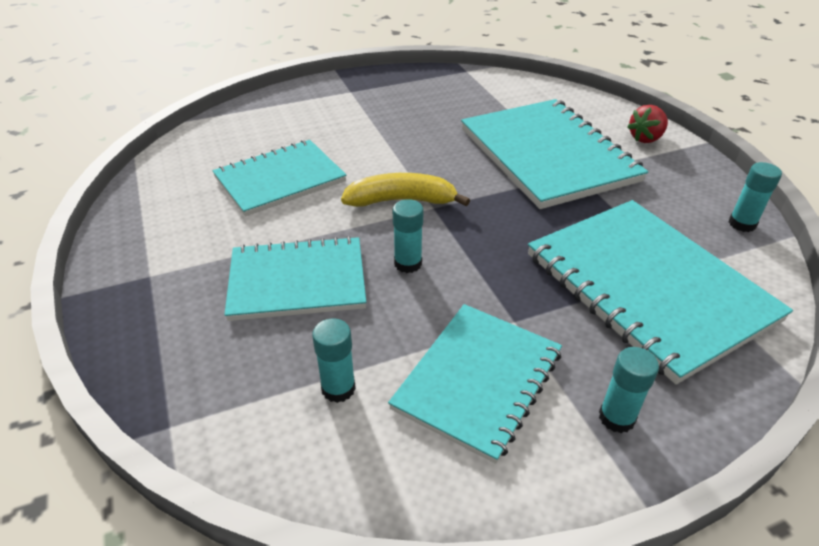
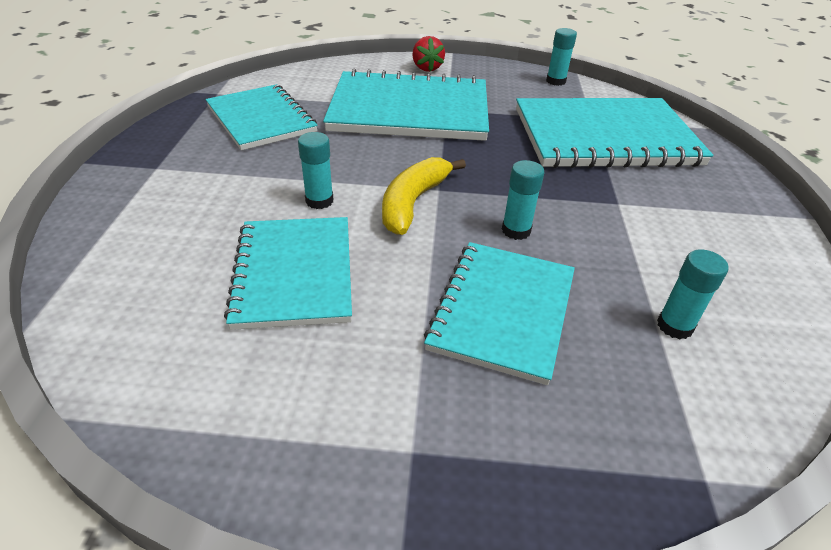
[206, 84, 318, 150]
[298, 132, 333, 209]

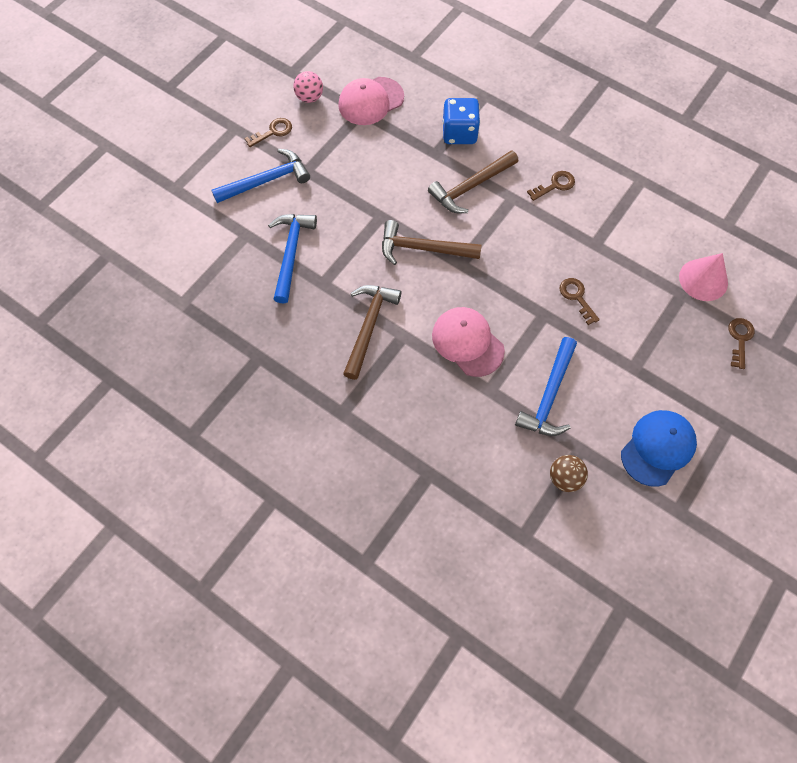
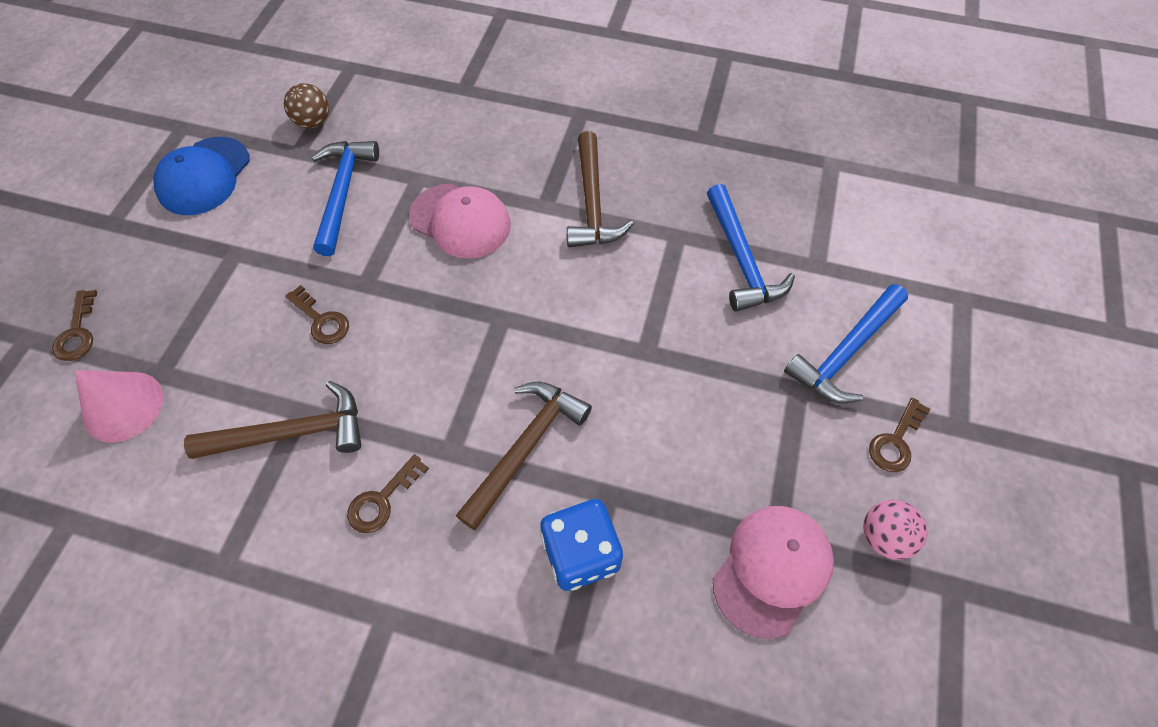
[184, 381, 362, 459]

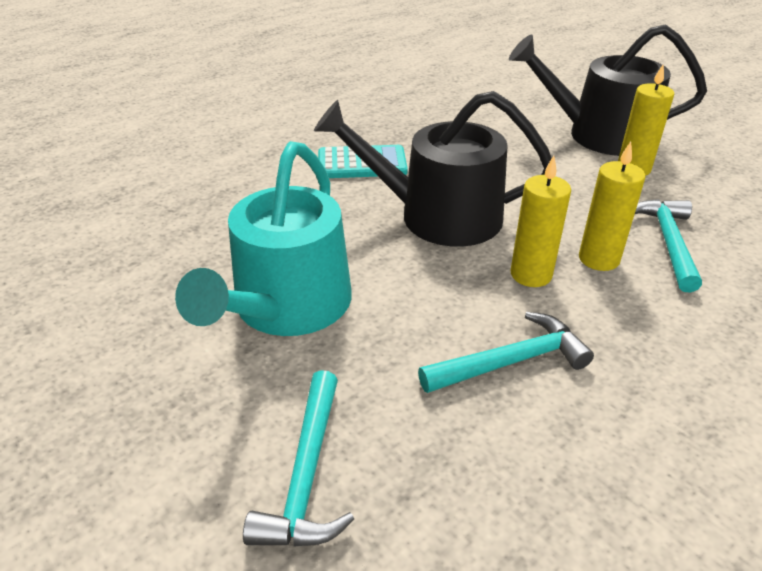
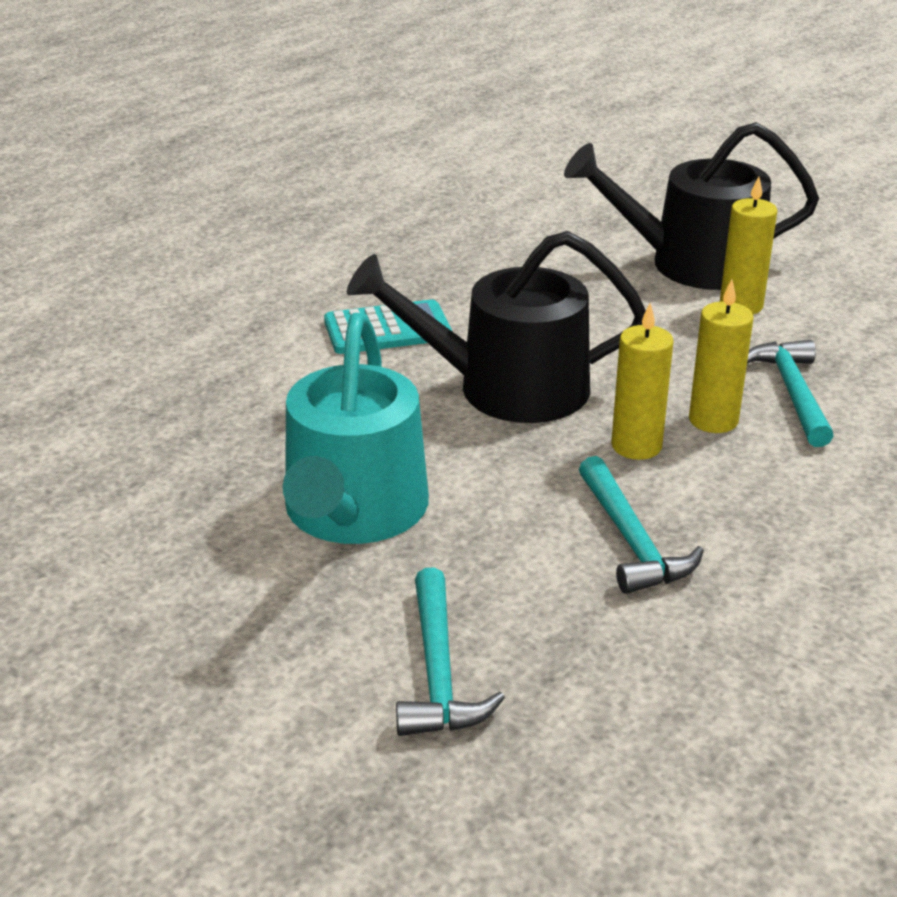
[579, 456, 704, 594]

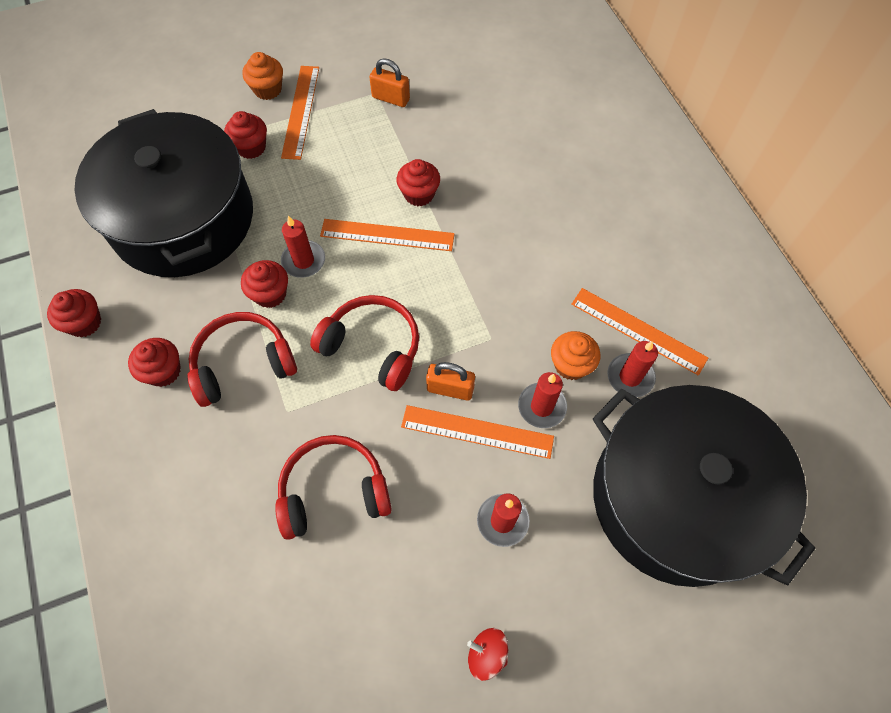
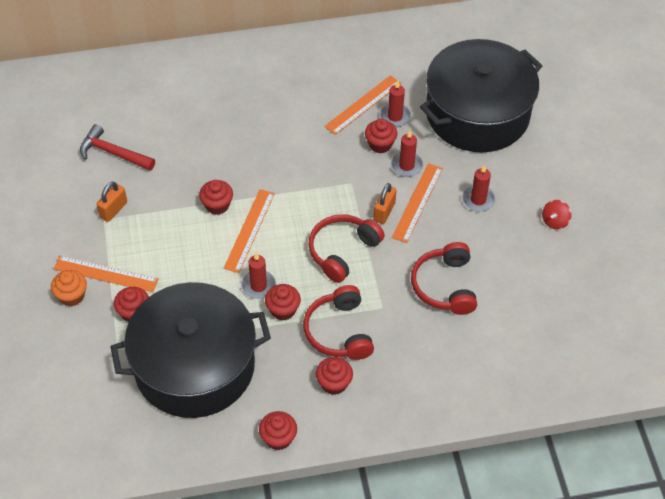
[80, 124, 155, 171]
[365, 119, 397, 153]

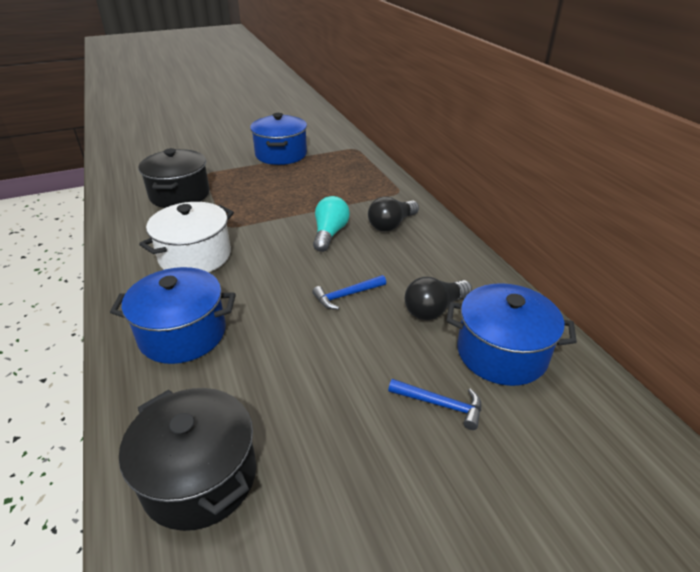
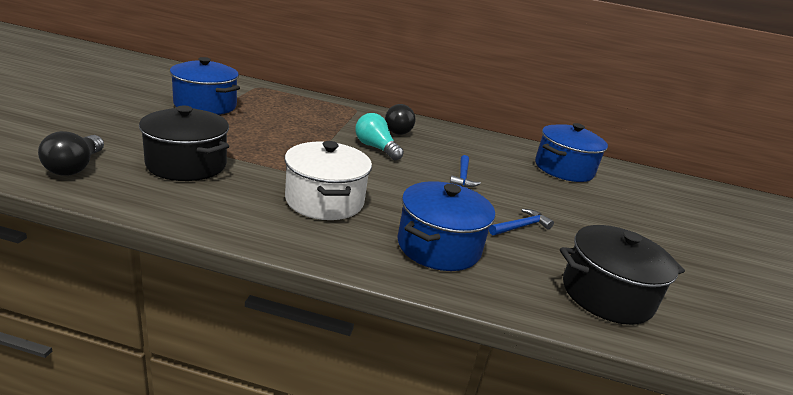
[38, 131, 104, 176]
[489, 209, 554, 235]

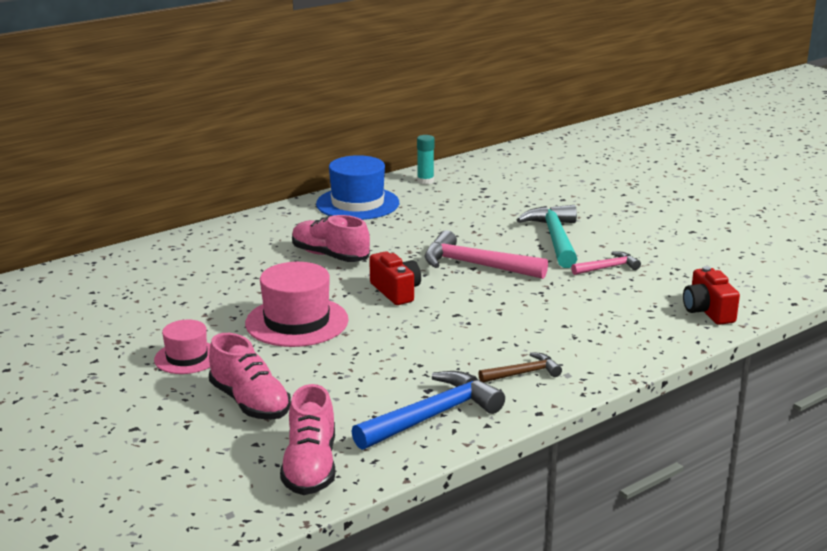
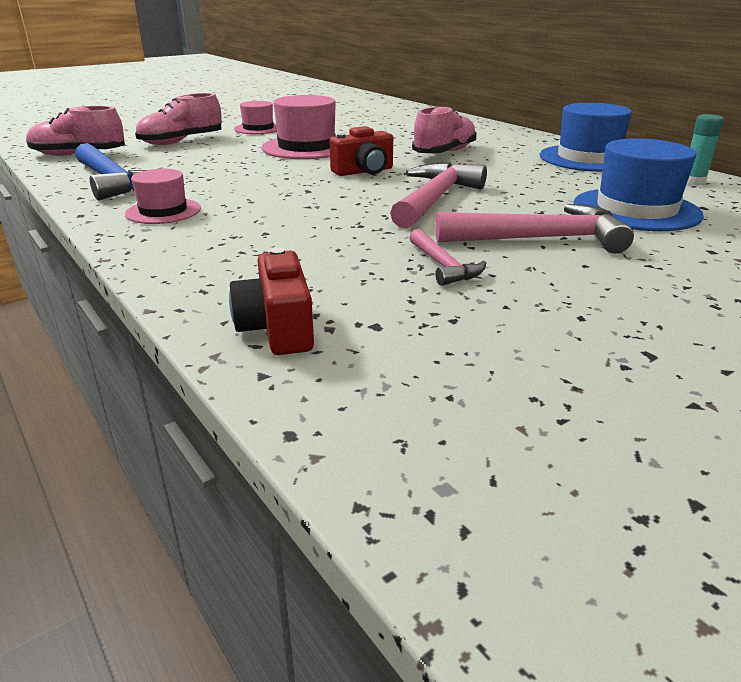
[125, 169, 201, 224]
[229, 247, 314, 355]
[435, 204, 634, 254]
[573, 138, 704, 231]

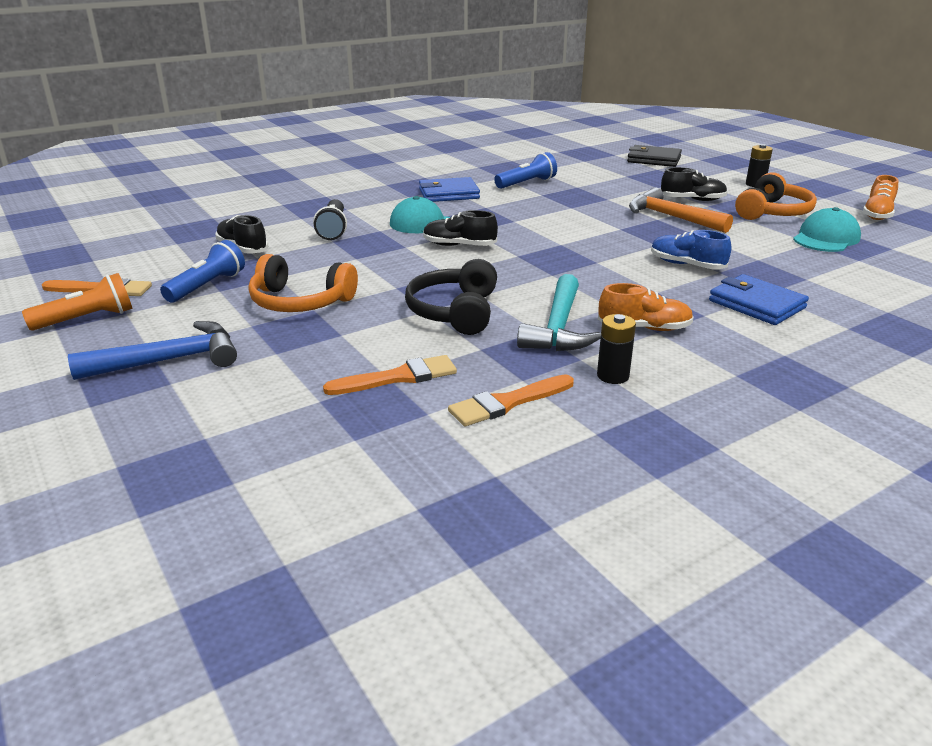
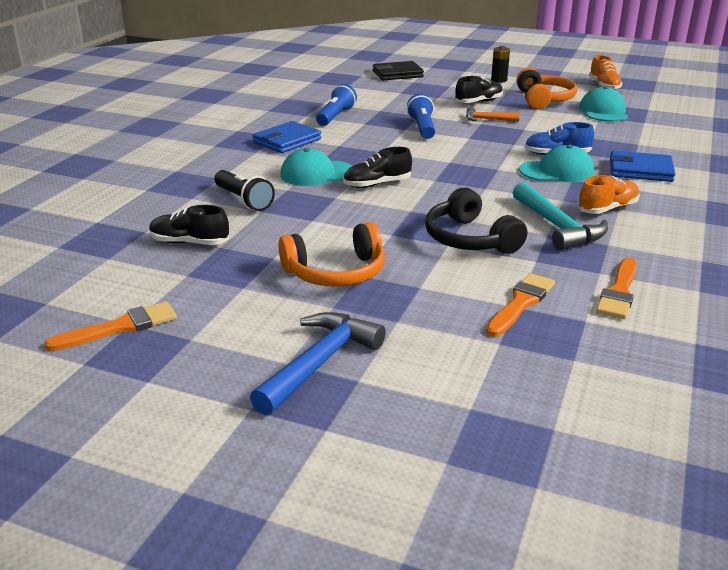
[407, 94, 435, 139]
[466, 107, 520, 122]
[519, 145, 594, 182]
[22, 273, 132, 330] (first image)
[597, 314, 636, 384] (first image)

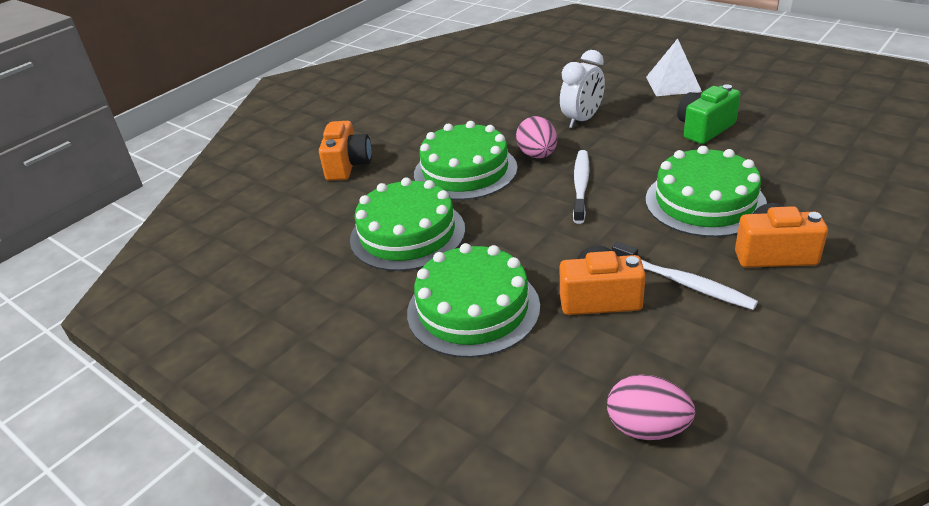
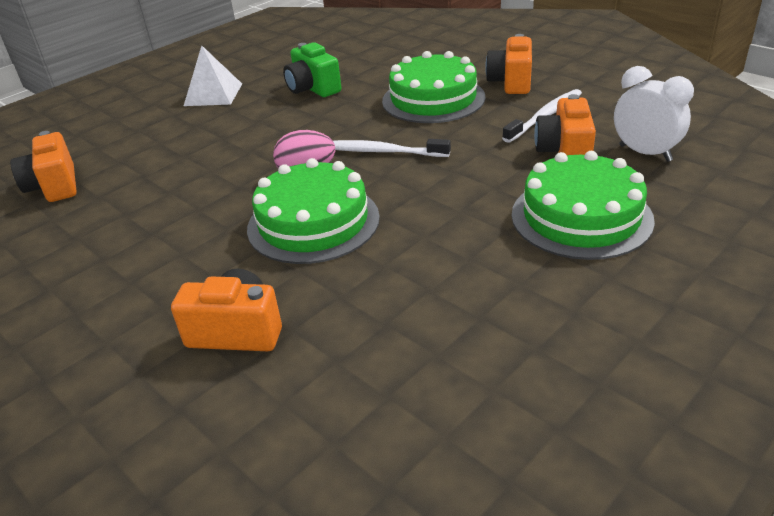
[10, 131, 77, 202]
[614, 66, 694, 162]
[350, 177, 465, 271] (first image)
[607, 375, 696, 440] (first image)

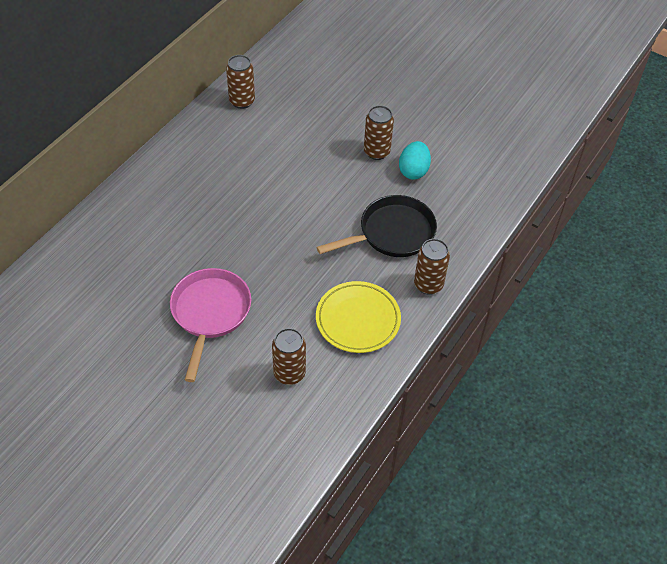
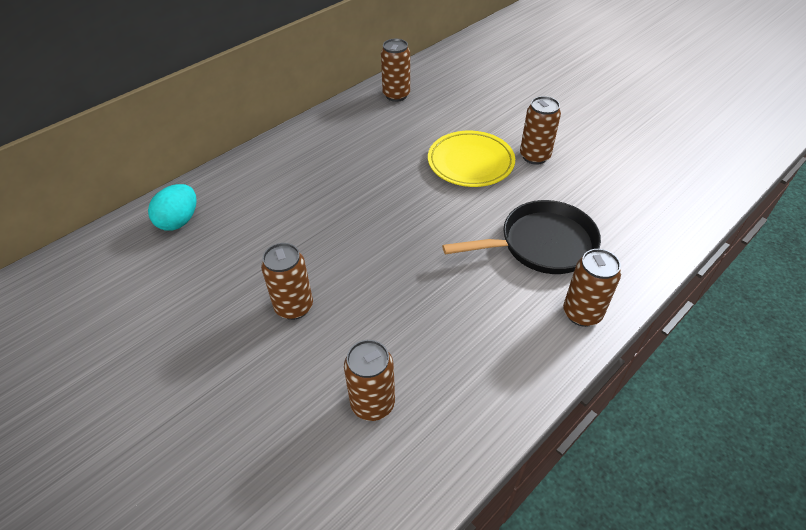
[148, 184, 197, 231]
[261, 243, 313, 320]
[428, 131, 515, 187]

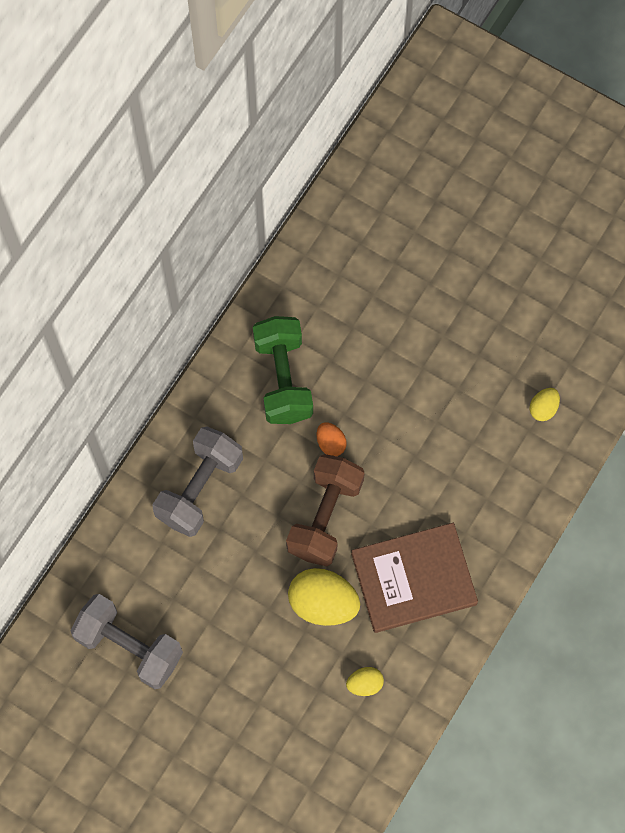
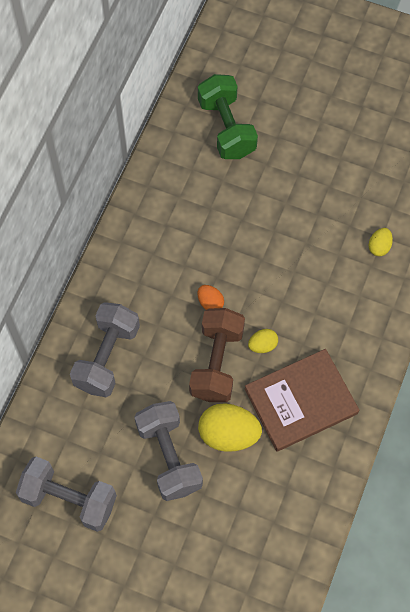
[134, 401, 203, 501]
[198, 74, 258, 159]
[248, 329, 278, 353]

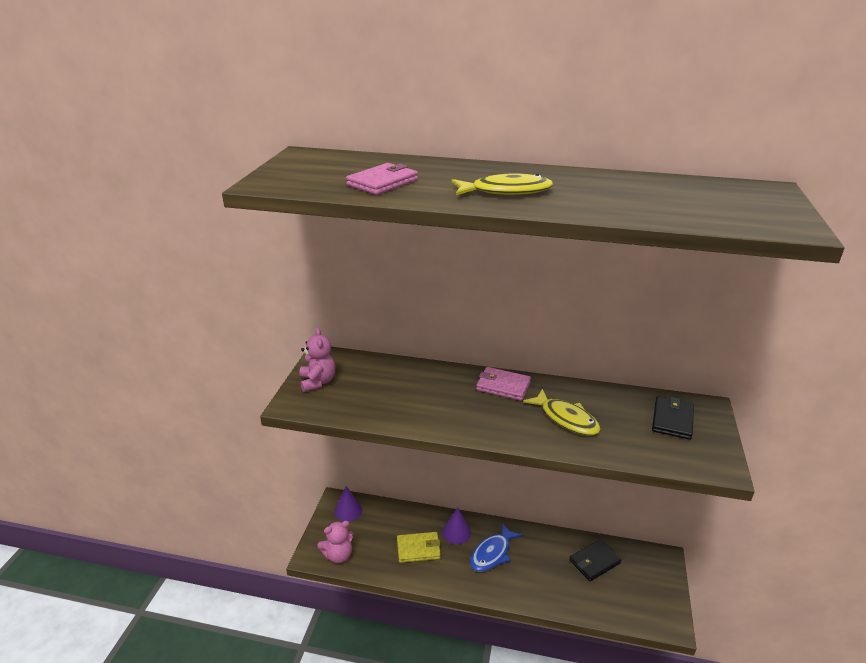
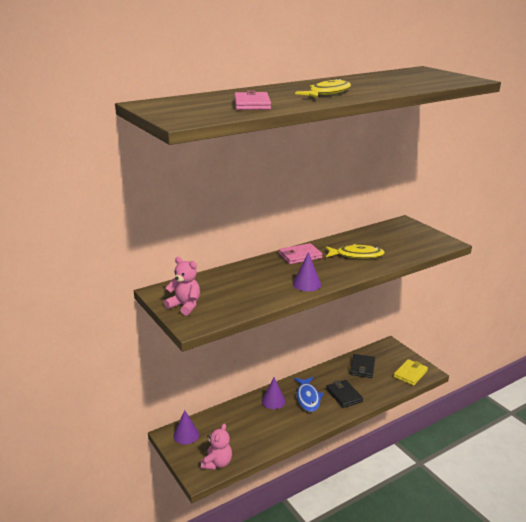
[293, 252, 321, 291]
[326, 380, 363, 408]
[394, 359, 428, 386]

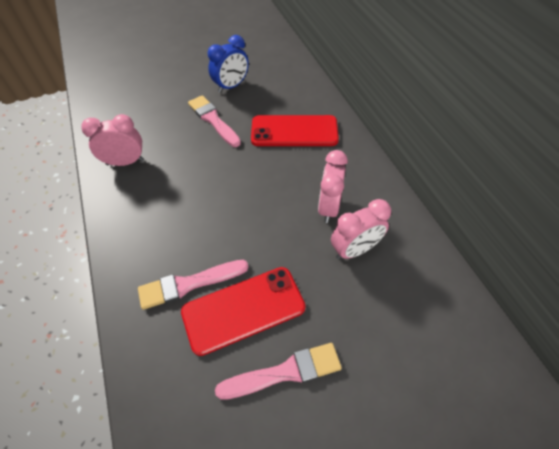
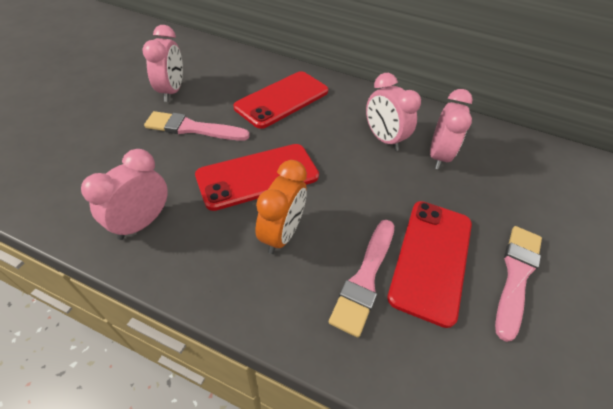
[143, 25, 183, 102]
[195, 144, 319, 211]
[256, 160, 307, 254]

